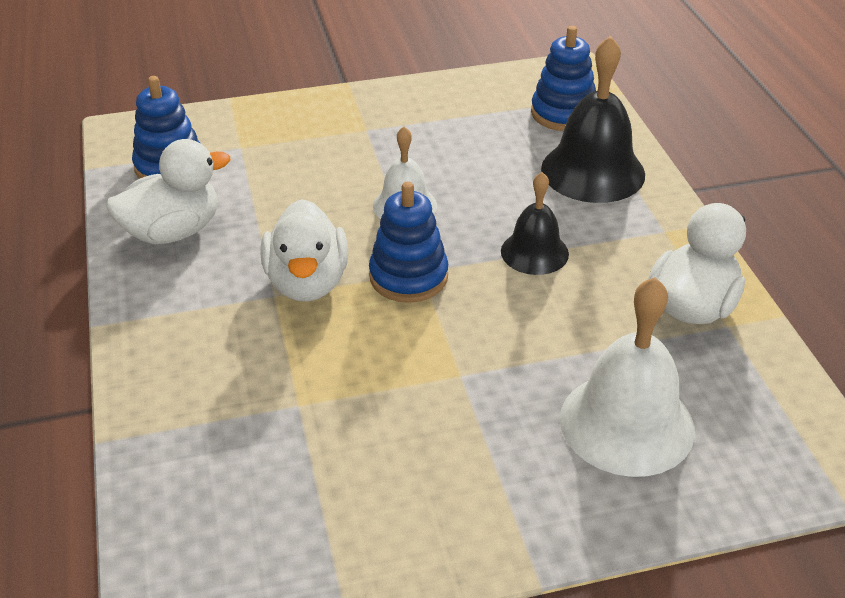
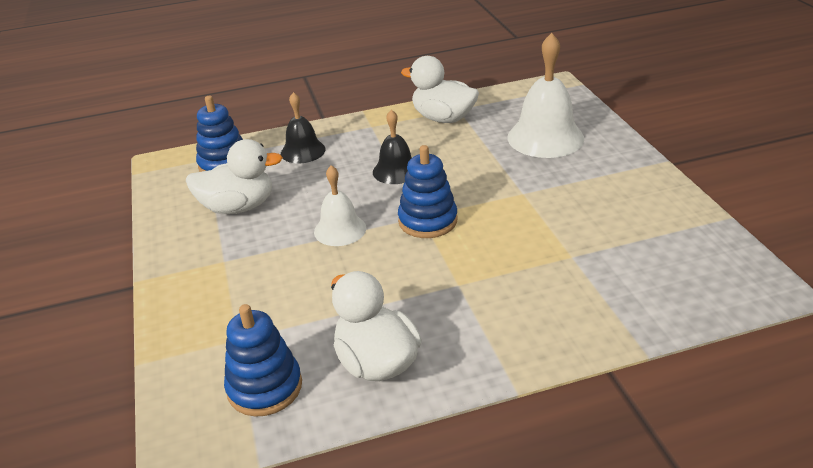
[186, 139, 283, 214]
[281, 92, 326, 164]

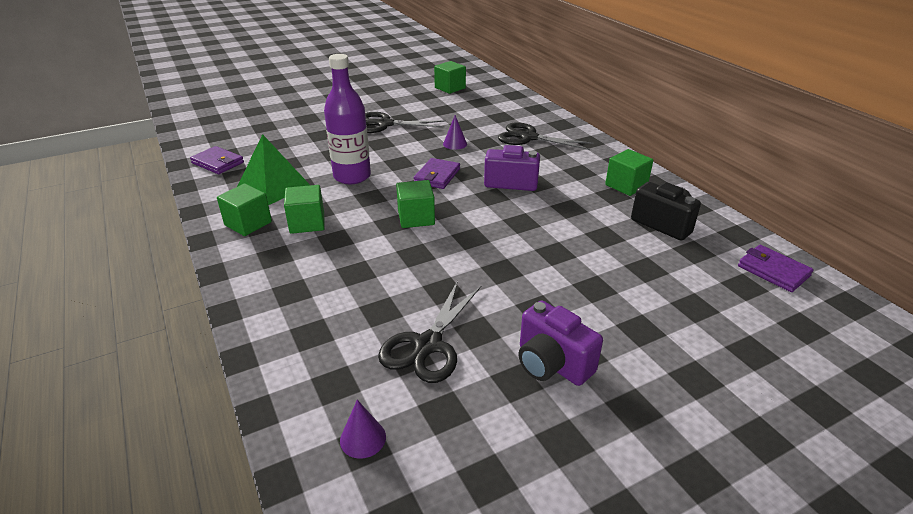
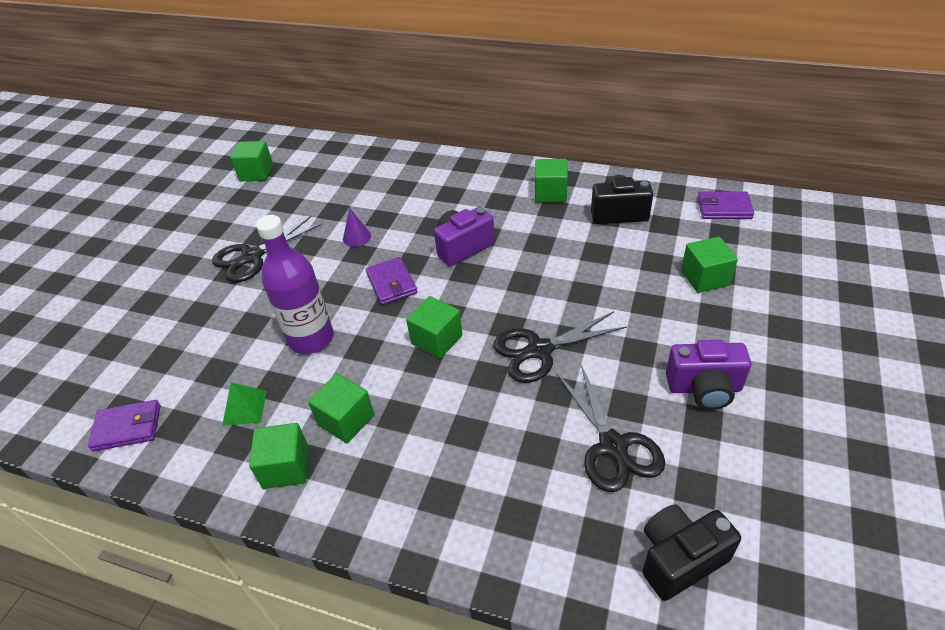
[222, 382, 267, 426]
[494, 311, 627, 383]
[642, 504, 741, 601]
[681, 236, 738, 293]

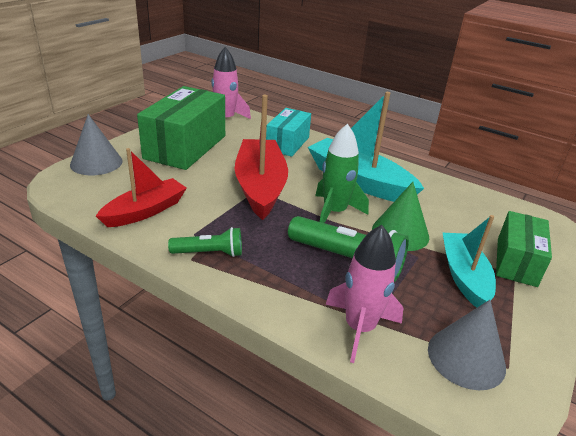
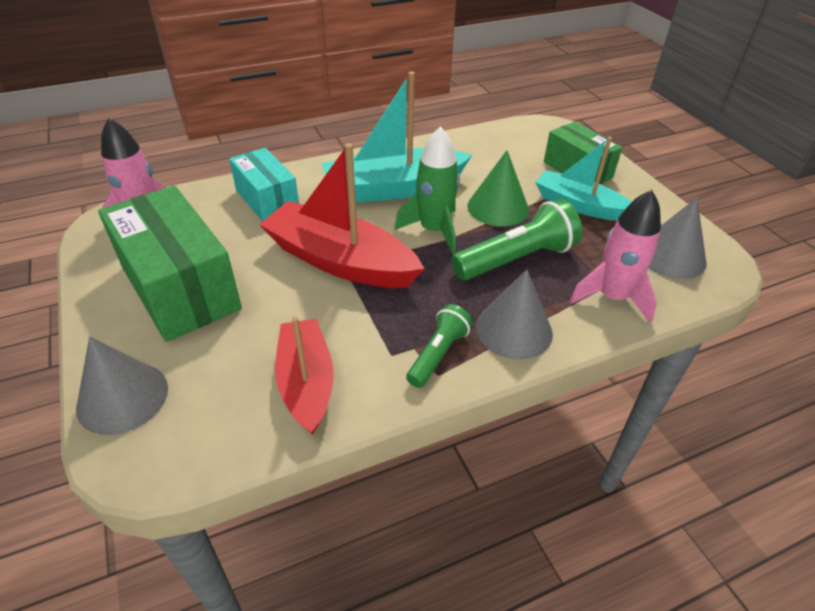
[476, 269, 553, 360]

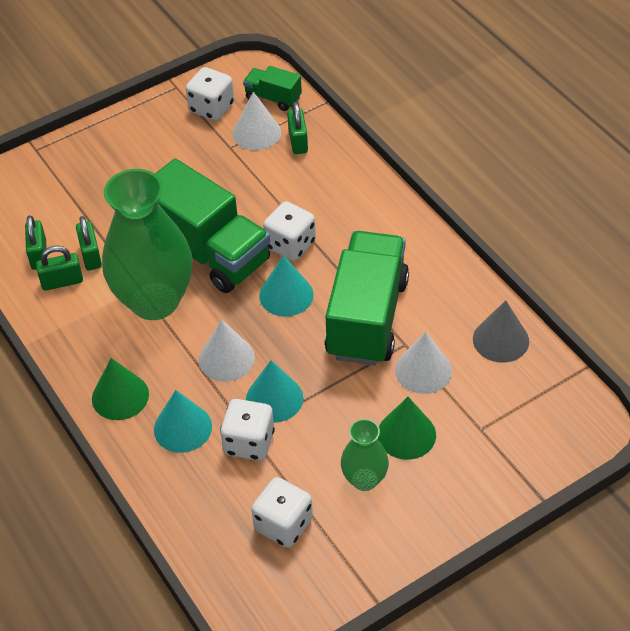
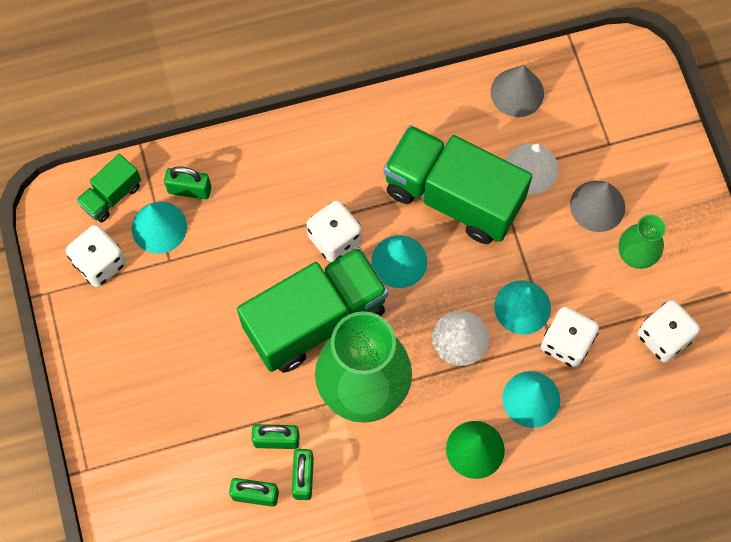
[131, 202, 187, 254]
[570, 181, 625, 232]

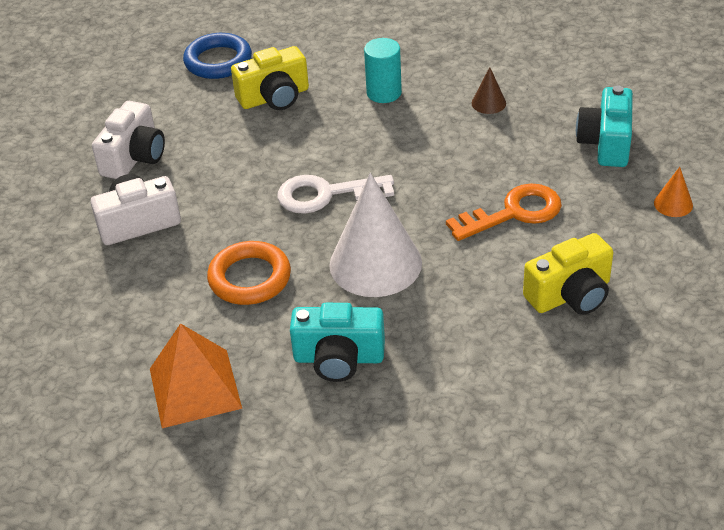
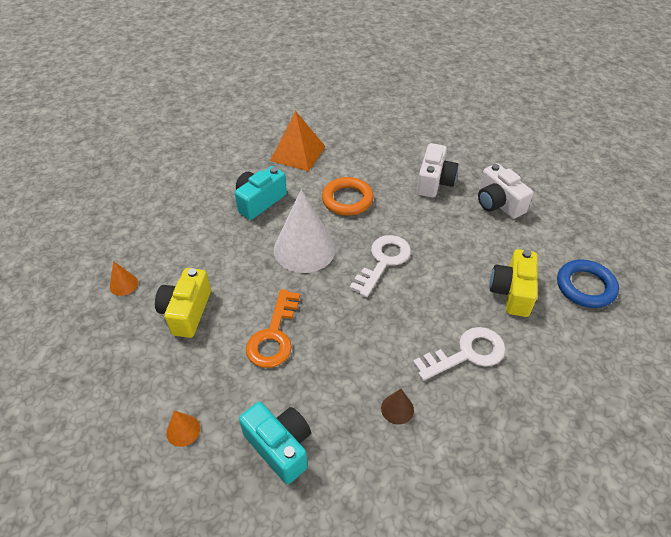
[110, 261, 138, 296]
[413, 327, 506, 381]

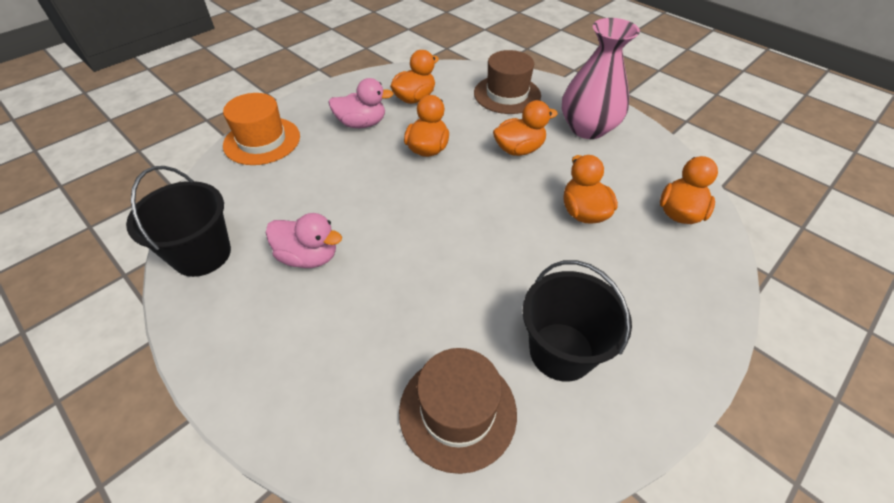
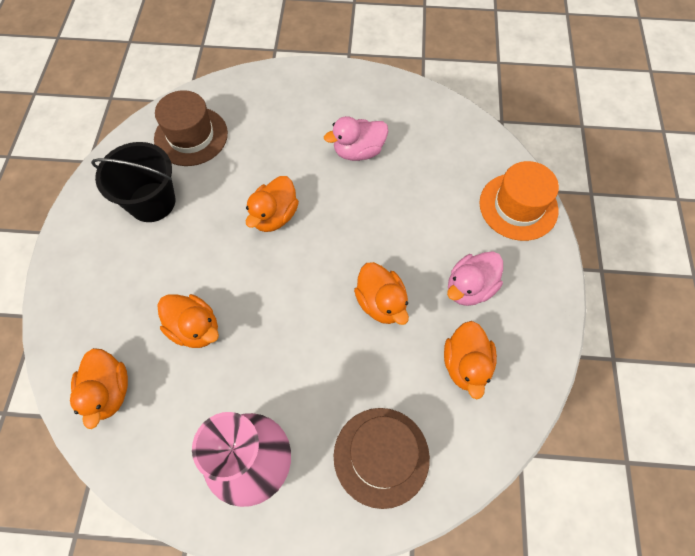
[246, 176, 299, 232]
[126, 166, 231, 277] (first image)

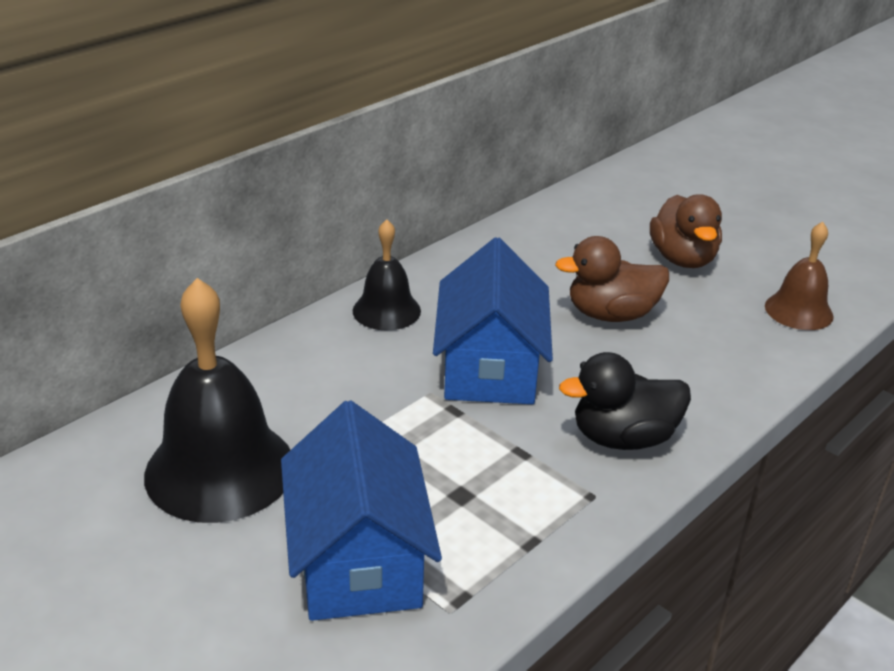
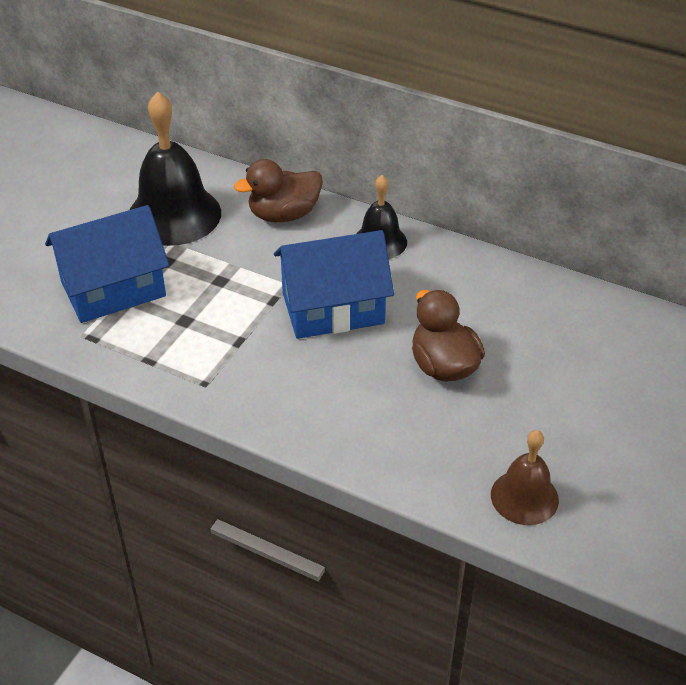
[234, 159, 323, 222]
[559, 352, 691, 450] (first image)

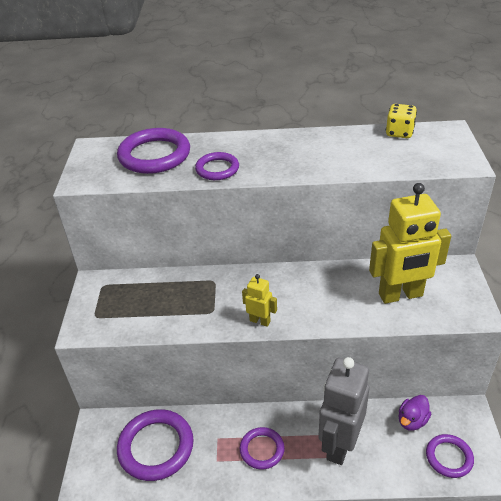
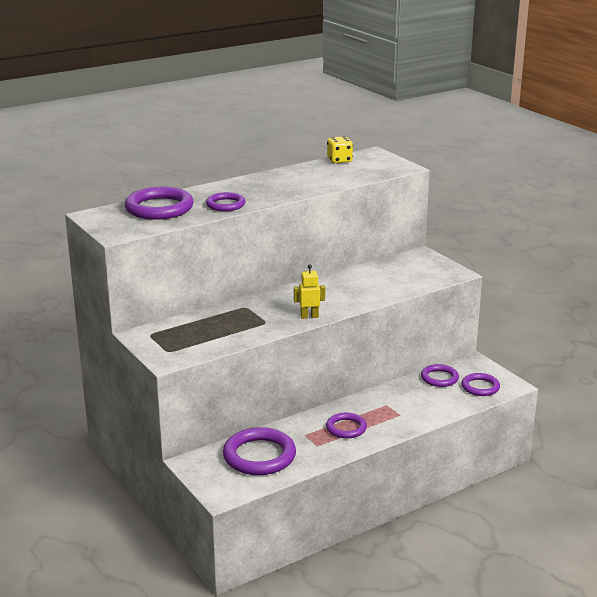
[421, 364, 459, 387]
[318, 357, 369, 465] (first image)
[369, 183, 451, 304] (first image)

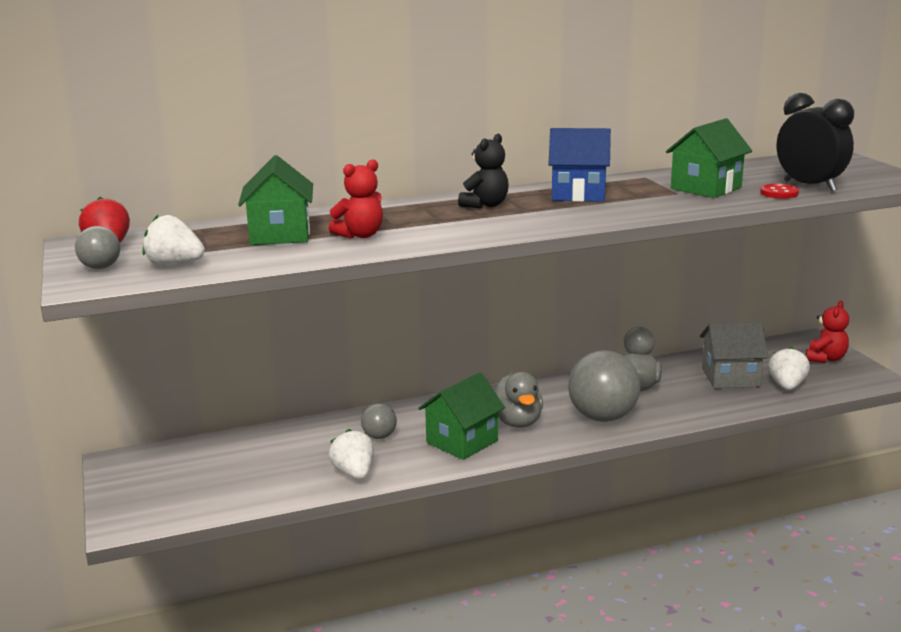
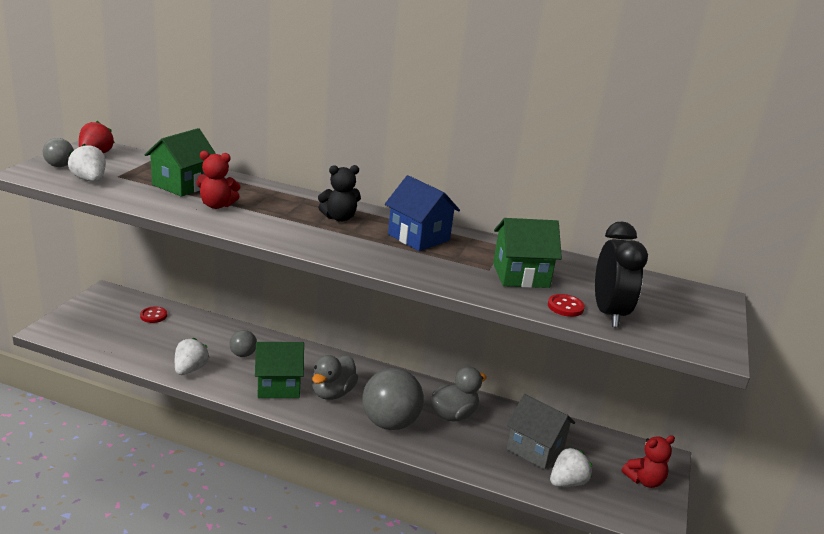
[140, 306, 167, 323]

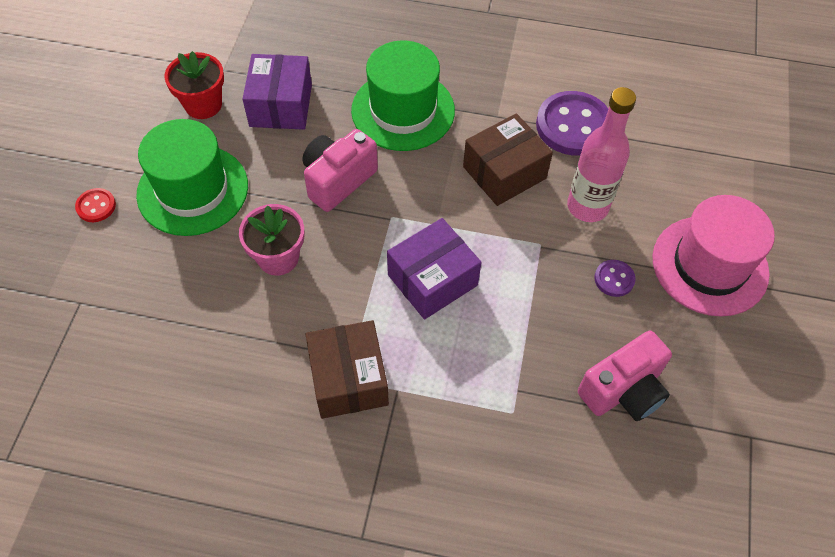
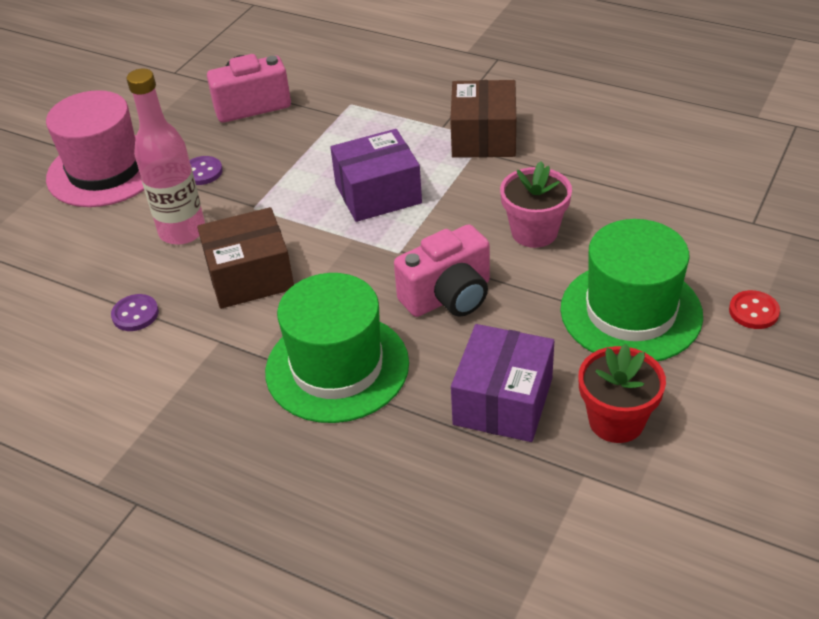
[111, 294, 159, 331]

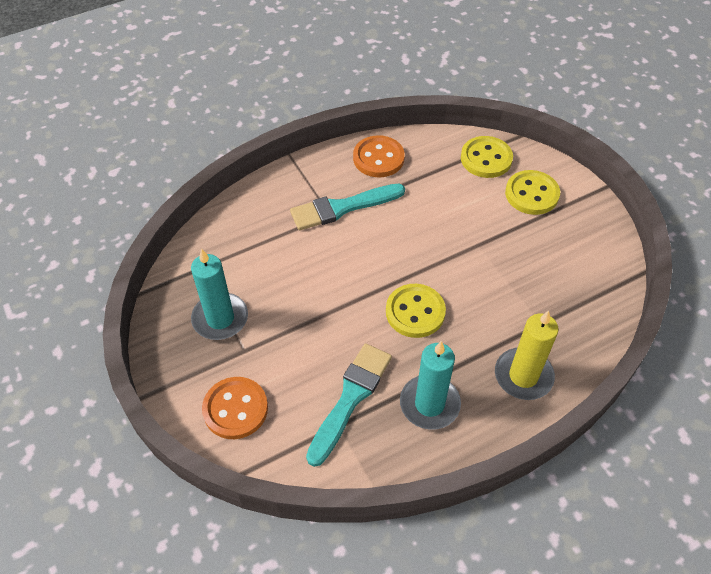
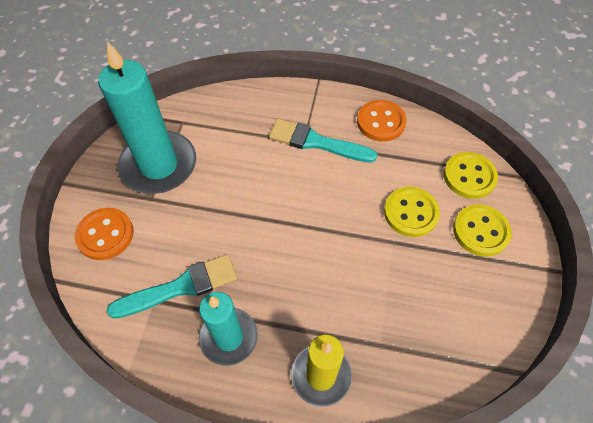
[98, 41, 196, 194]
[384, 187, 440, 237]

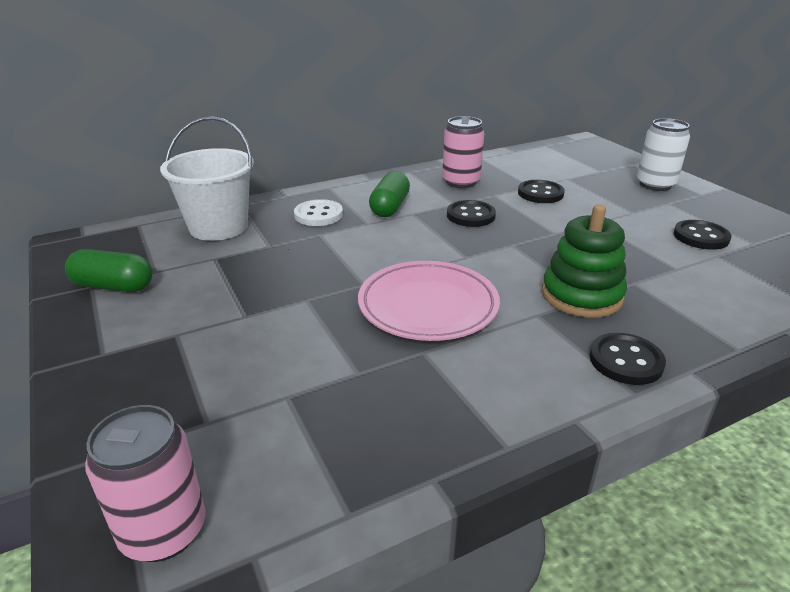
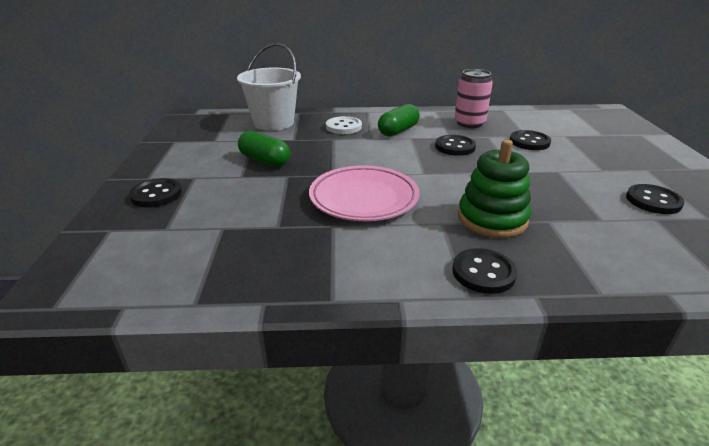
[129, 178, 182, 207]
[238, 131, 290, 167]
[85, 405, 205, 562] (first image)
[637, 118, 690, 191] (first image)

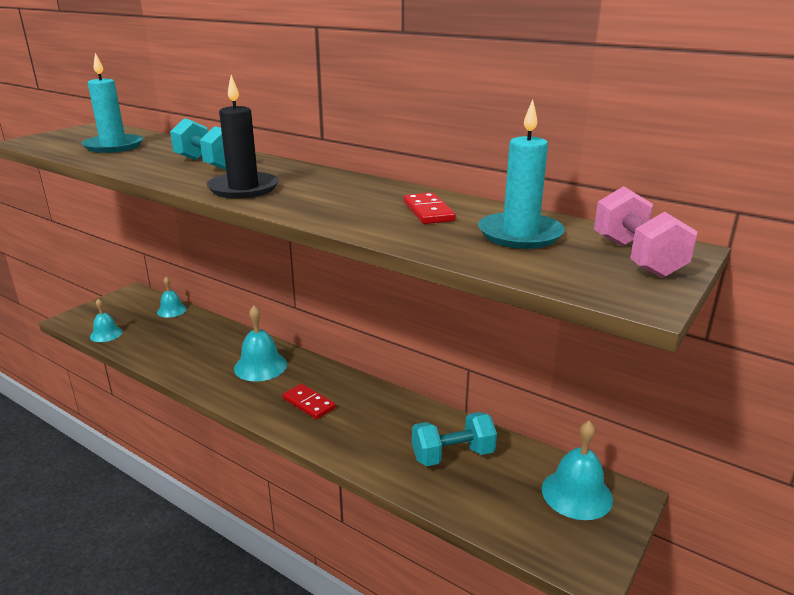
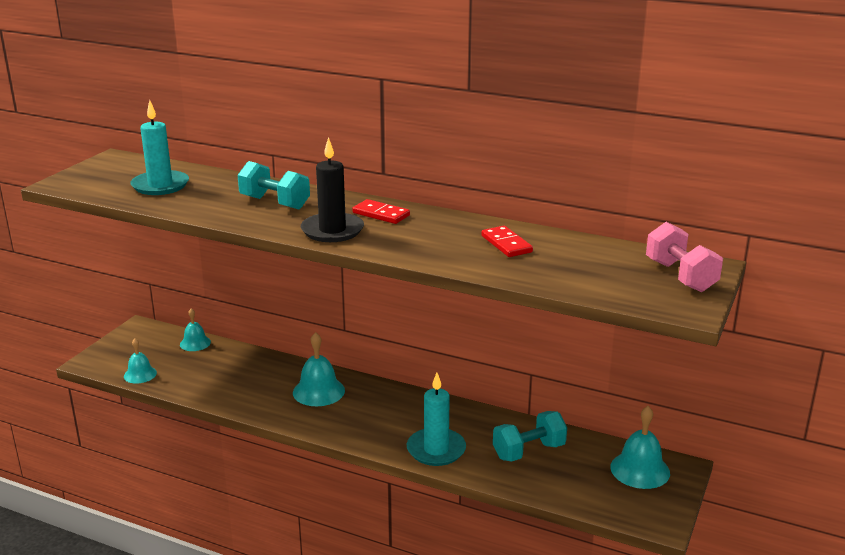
[352, 199, 410, 224]
[407, 373, 466, 466]

